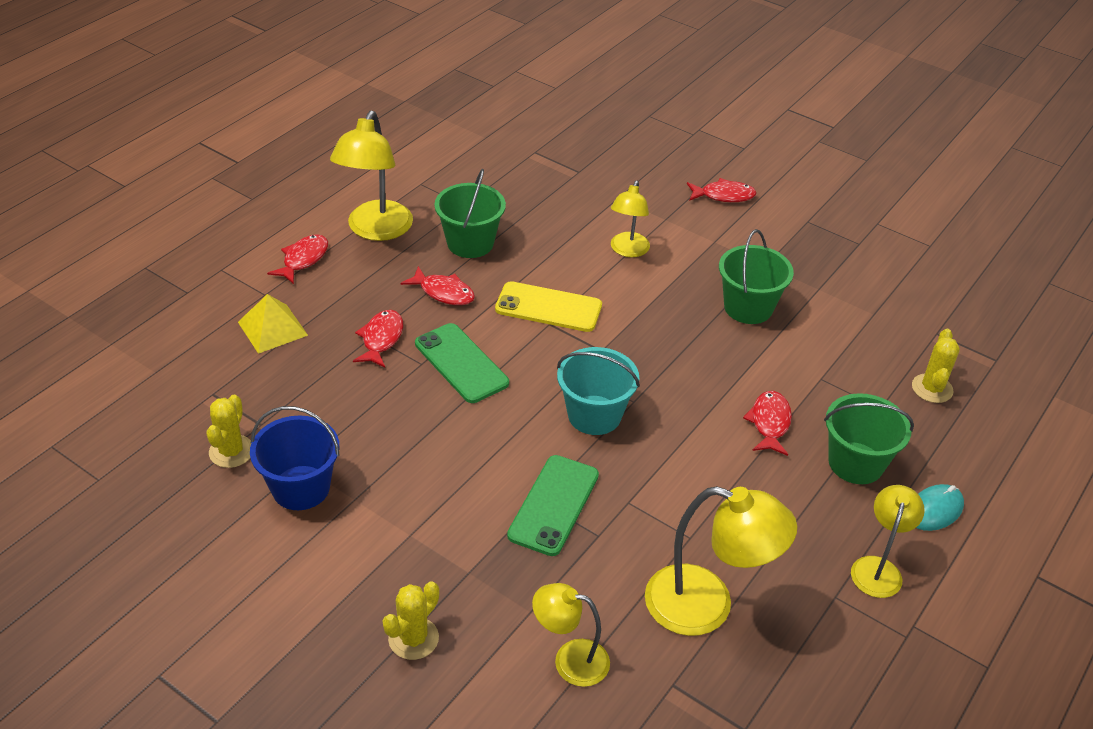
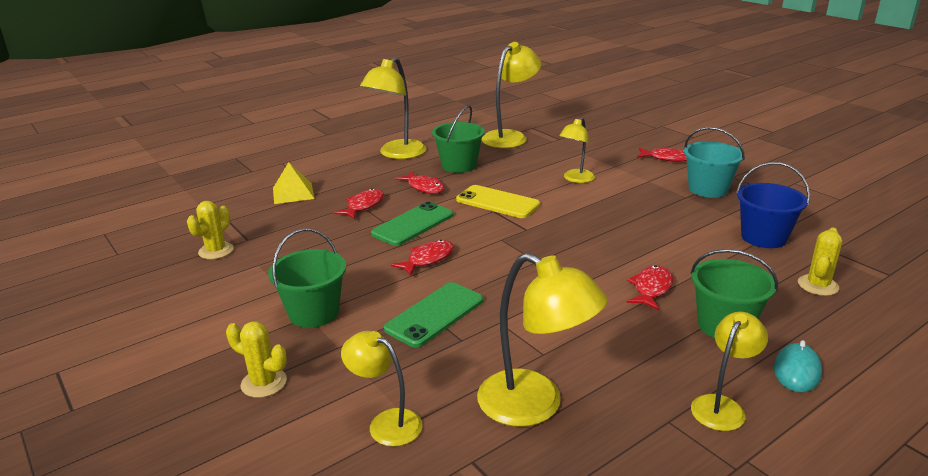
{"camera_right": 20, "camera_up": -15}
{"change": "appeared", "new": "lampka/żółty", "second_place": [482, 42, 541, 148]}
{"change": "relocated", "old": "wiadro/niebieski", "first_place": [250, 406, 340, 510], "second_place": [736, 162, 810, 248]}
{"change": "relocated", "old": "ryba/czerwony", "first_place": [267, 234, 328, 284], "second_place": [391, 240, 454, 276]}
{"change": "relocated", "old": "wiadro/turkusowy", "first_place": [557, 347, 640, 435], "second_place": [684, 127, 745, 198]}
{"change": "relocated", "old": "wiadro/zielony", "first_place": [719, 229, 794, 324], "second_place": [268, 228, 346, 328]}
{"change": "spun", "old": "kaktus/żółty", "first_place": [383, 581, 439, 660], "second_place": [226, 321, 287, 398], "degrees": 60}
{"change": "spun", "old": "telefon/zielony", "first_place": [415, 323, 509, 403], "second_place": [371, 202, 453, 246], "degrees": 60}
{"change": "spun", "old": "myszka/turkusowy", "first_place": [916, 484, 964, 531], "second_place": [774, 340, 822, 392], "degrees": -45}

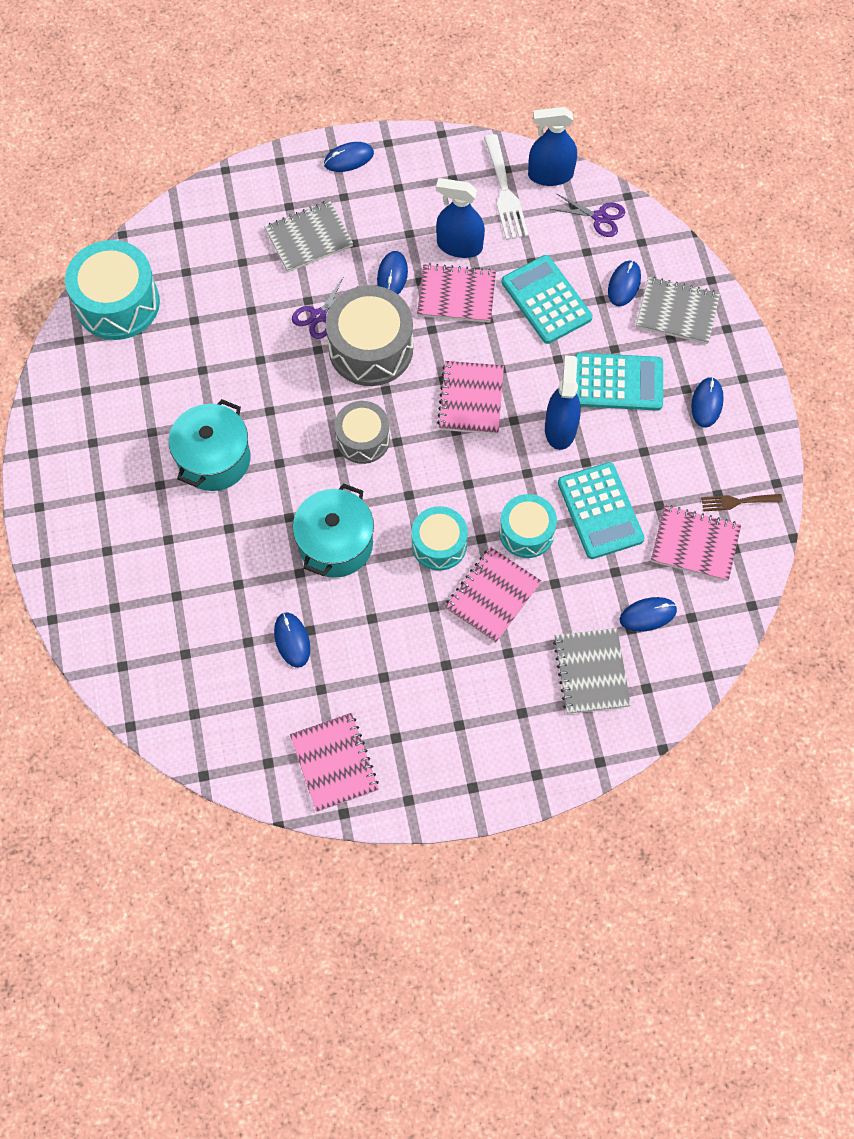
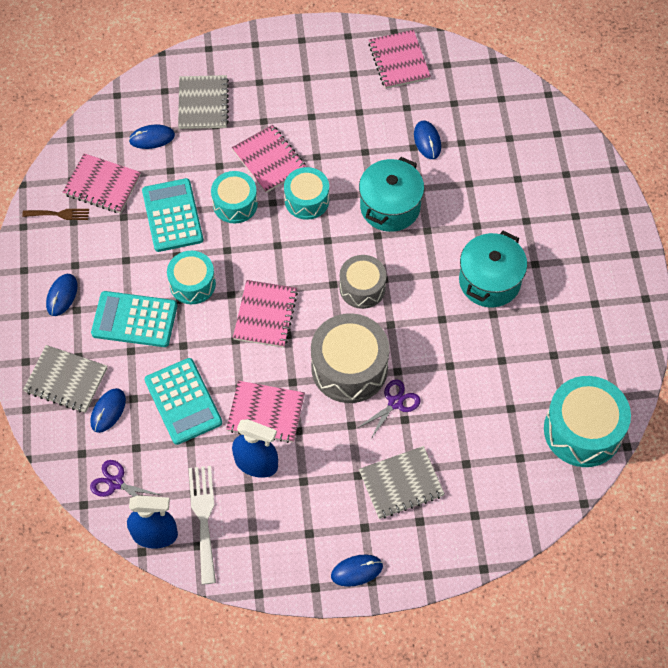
{"camera_right": -175, "camera_up": -5}
{"change": "missing", "old": "myszka/niebieski", "first_place": [377, 251, 408, 294]}
{"change": "exchanged", "old": "spryskiwacz/niebieski", "new": "bęben/turkusowy", "first_place": [545, 355, 581, 450], "second_place": [167, 251, 216, 304]}
{"change": "spun", "old": "zeszyt/różowy", "first_place": [445, 547, 541, 643], "second_place": [232, 125, 306, 193], "degrees": -75}

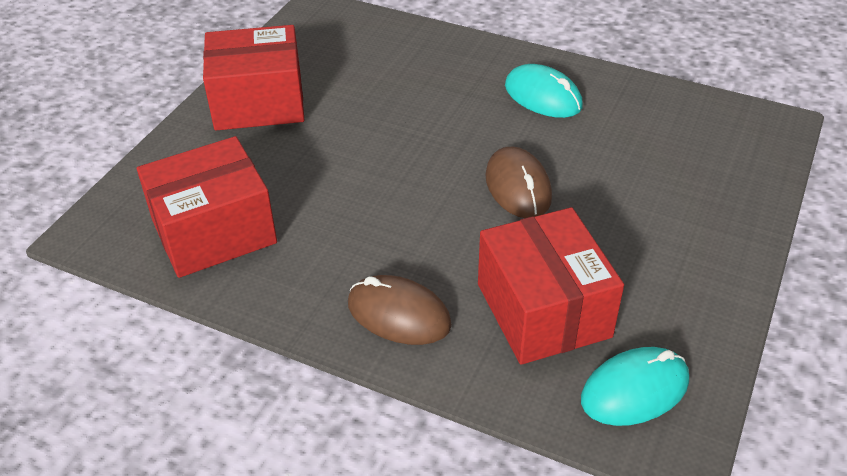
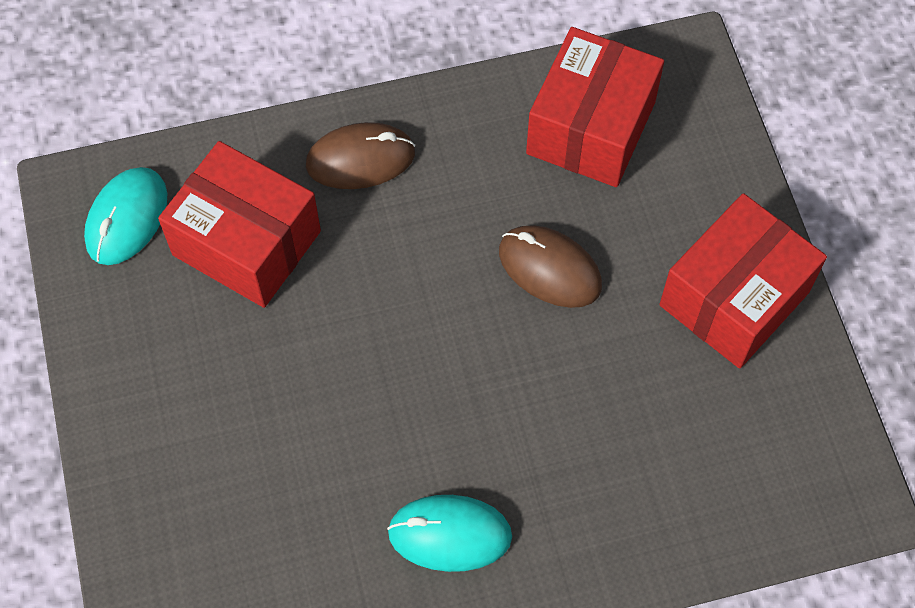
{"camera_right": 140, "camera_up": 20}
{"change": "relocated", "old": "myszka/brązowy", "first_place": [485, 147, 552, 218], "second_place": [499, 225, 602, 308]}

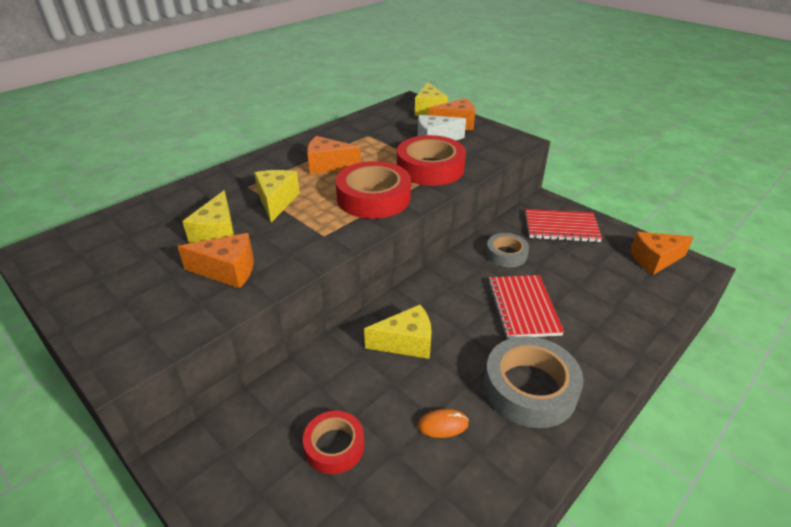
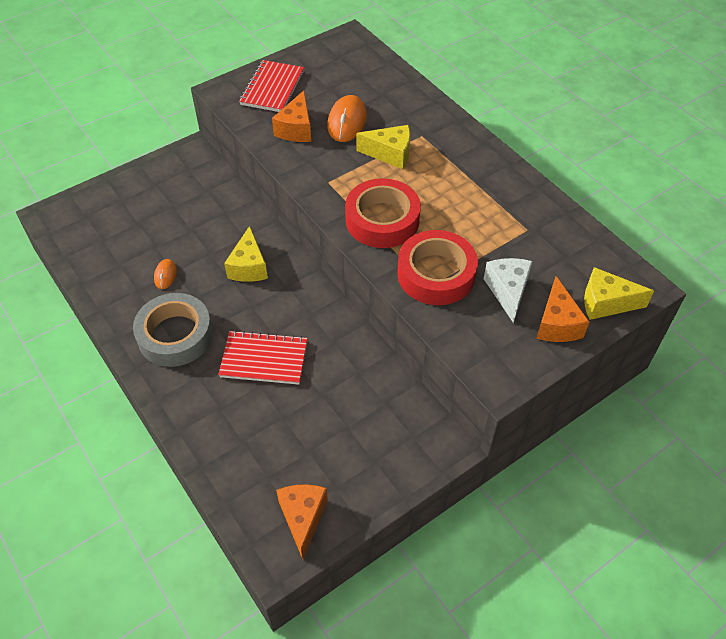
{"camera_right": 100, "camera_up": 15}
{"change": "missing", "old": "taśma klejąca/czerwony", "first_place": [303, 411, 365, 474]}
{"change": "missing", "old": "ser/pomarańczowy", "first_place": [307, 136, 361, 174]}
{"change": "missing", "old": "taśma klejąca/szary", "first_place": [486, 233, 529, 267]}
{"change": "relocated", "old": "zeszyt/czerwony", "first_place": [525, 209, 602, 242], "second_place": [239, 60, 304, 112]}
{"change": "exchanged", "old": "ser/żółty", "new": "myszka/pomarańczowy", "first_place": [182, 190, 234, 243], "second_place": [327, 95, 367, 142]}

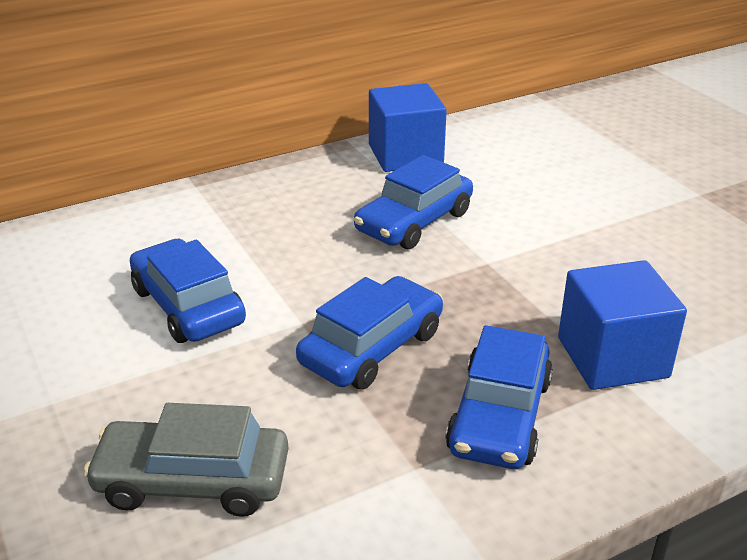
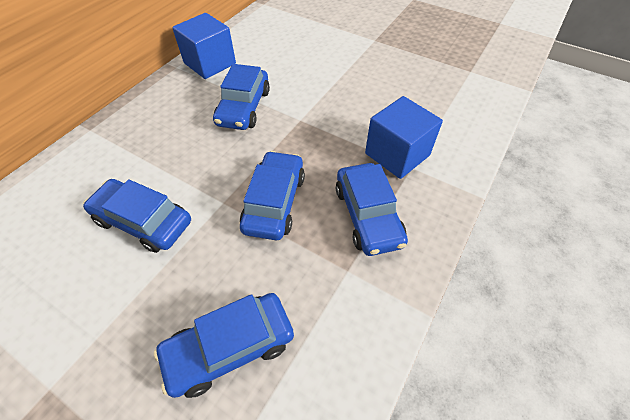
{"camera_right": -30, "camera_up": 20}
{"change": "colour", "old": "samochód/szary", "new": "samochód/niebieski", "first_place": [84, 403, 289, 517], "second_place": [154, 293, 294, 398]}

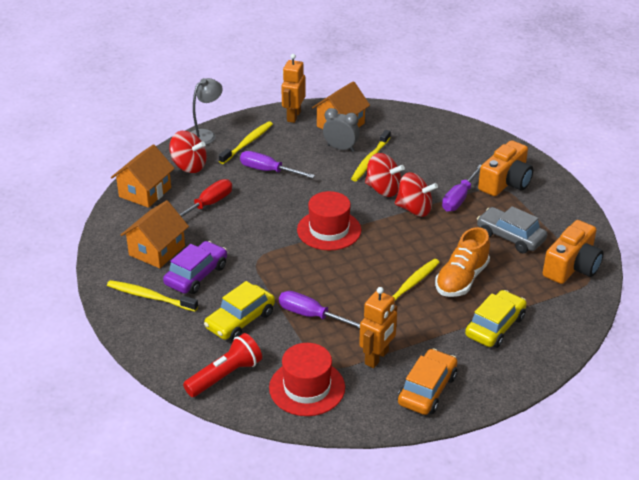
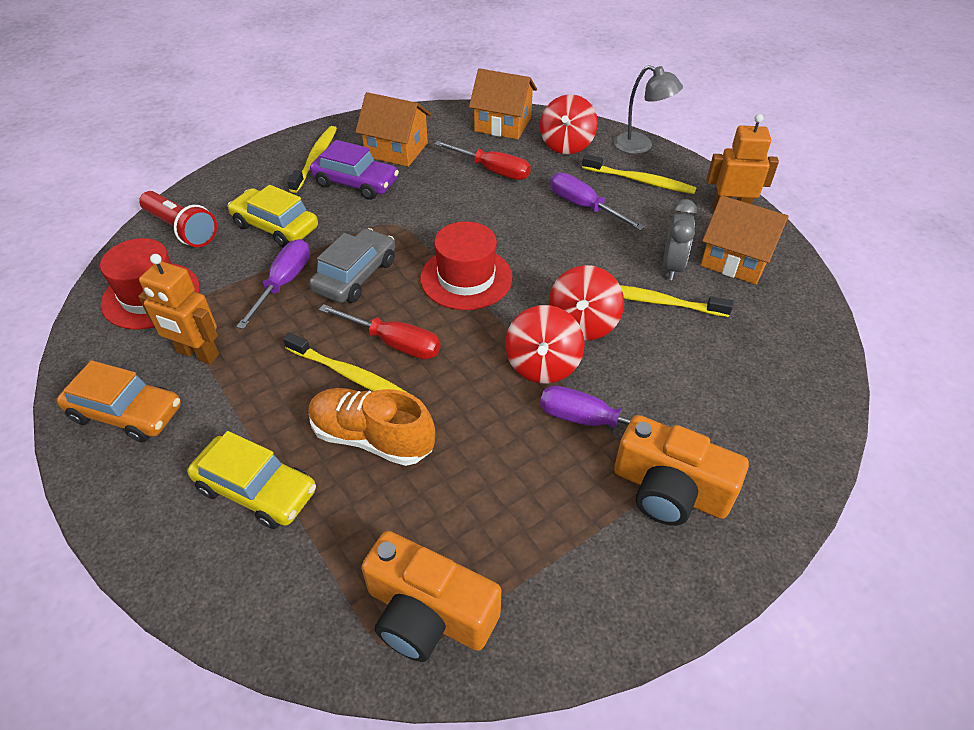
{"camera_right": 80, "camera_up": 10}
{"change": "appeared", "new": "śrubokręt/czerwony", "second_place": [319, 304, 441, 359]}
{"change": "relocated", "old": "samochód/szary", "first_place": [477, 206, 547, 253], "second_place": [309, 228, 395, 303]}
{"change": "spun", "old": "śrubokręt/fioletowy", "first_place": [240, 151, 315, 178], "second_place": [550, 172, 645, 231], "degrees": -60}

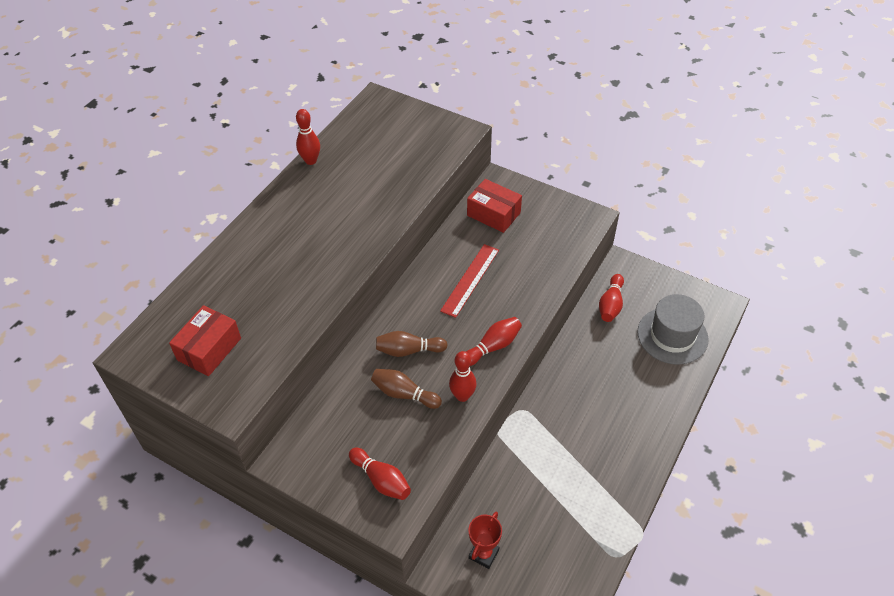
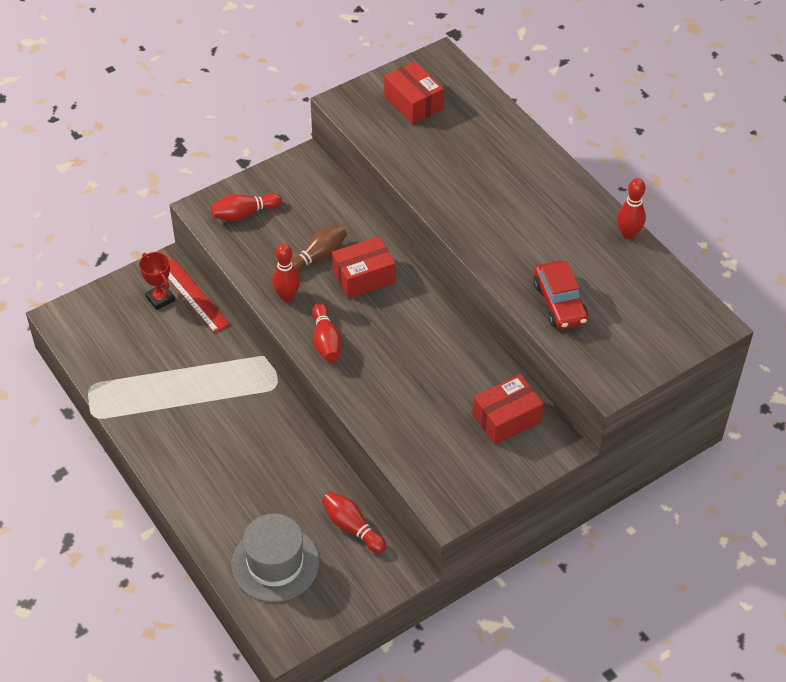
{"camera_right": 115, "camera_up": 0}
{"change": "appeared", "new": "samochód/czerwony", "second_place": [533, 261, 588, 329]}
{"change": "relocated", "old": "linijka/czerwony", "first_place": [440, 244, 499, 318], "second_place": [168, 259, 230, 333]}
{"change": "exchanged", "old": "kręgiel/brązowy", "new": "pudełko/czerwony", "first_place": [376, 331, 448, 357], "second_place": [332, 236, 395, 298]}

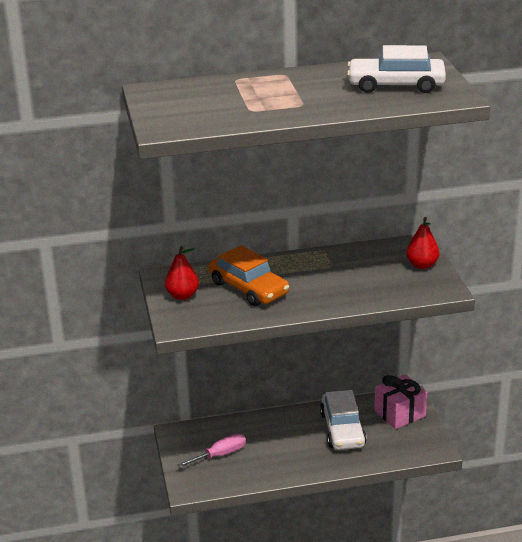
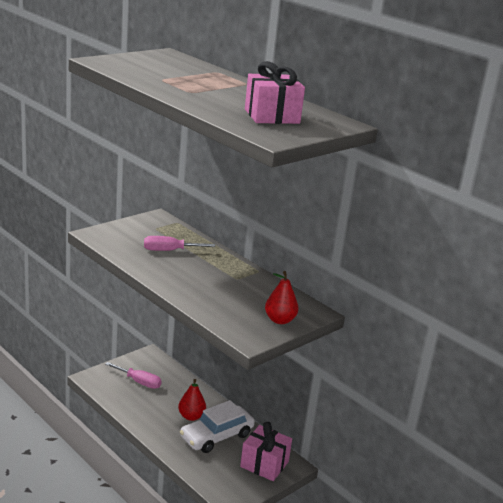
{"camera_right": 55, "camera_up": -5}
{"change": "relocated", "old": "gruszka/czerwony", "first_place": [165, 246, 199, 300], "second_place": [178, 379, 206, 421]}
{"change": "exchanged", "old": "samochód/pomarańczowy", "new": "śrubokręt/różowy", "first_place": [209, 245, 289, 306], "second_place": [144, 236, 215, 251]}
{"change": "exchanged", "old": "samochód/biały", "new": "prezent/różowy", "first_place": [347, 45, 446, 93], "second_place": [245, 61, 305, 124]}

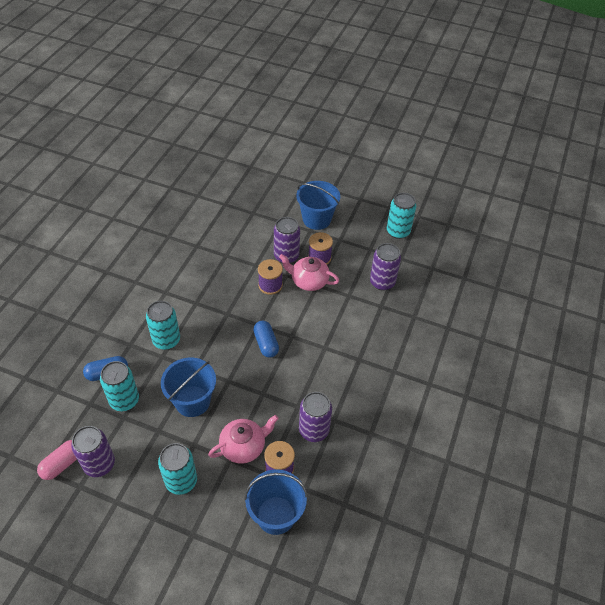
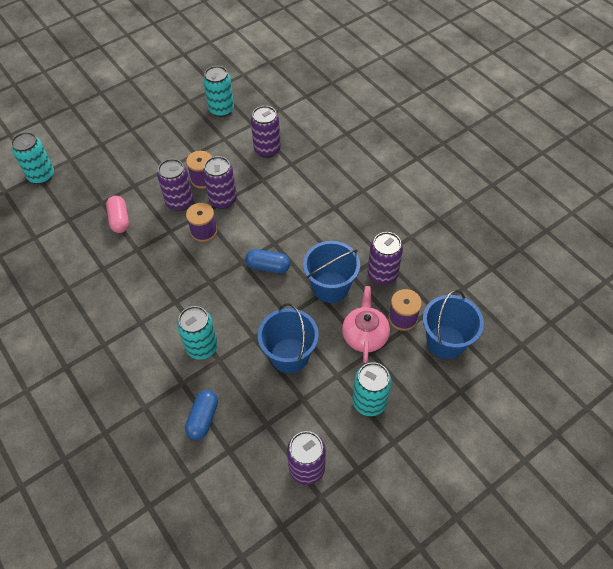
{"camera_right": -55, "camera_up": 5}
{"change": "relocated", "old": "kapsułka/różowy", "first_place": [37, 440, 77, 480], "second_place": [106, 196, 129, 233]}
{"change": "relocated", "old": "puszka/turkusowy", "first_place": [100, 361, 139, 411], "second_place": [11, 132, 54, 184]}
{"change": "relocated", "old": "wiadro/niebieski", "first_place": [296, 181, 340, 230], "second_place": [303, 241, 360, 303]}
{"change": "exchanged", "old": "imbryk/różowy", "new": "puszka/fioletowy", "first_place": [279, 254, 339, 291], "second_place": [203, 156, 237, 209]}

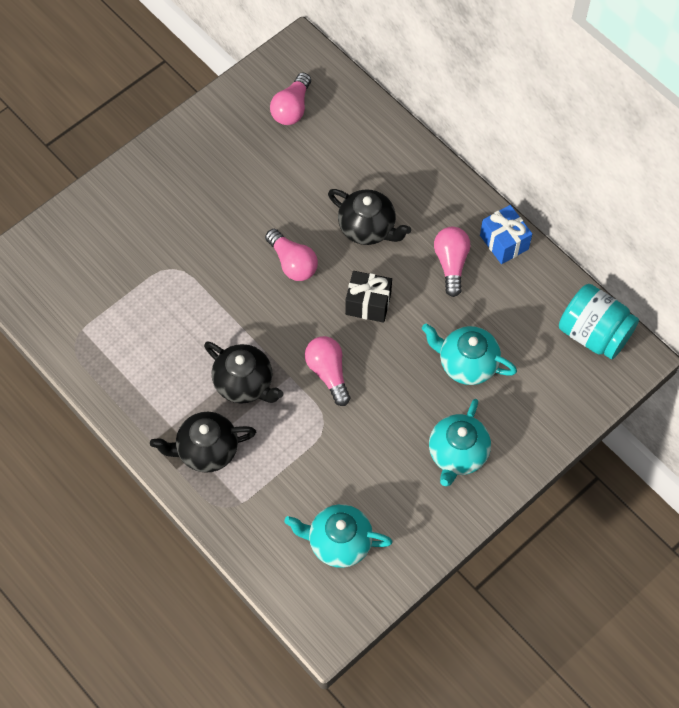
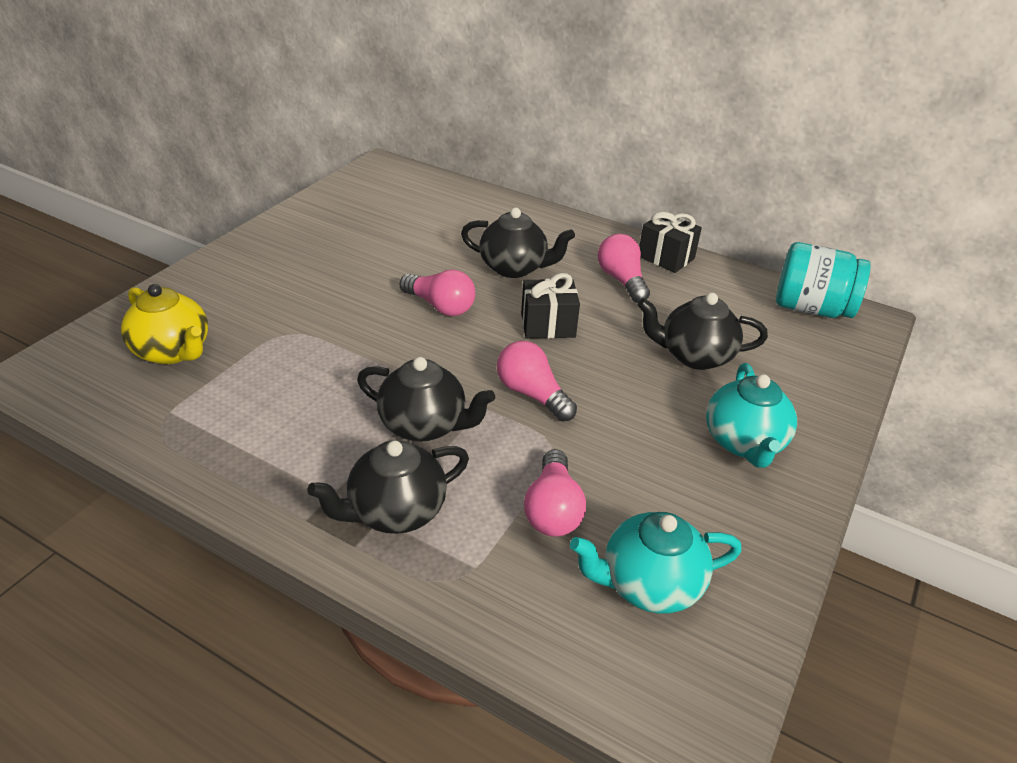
{"camera_right": -20, "camera_up": -25}
{"change": "appeared", "new": "imbryk/żółty", "second_place": [121, 284, 208, 364]}
{"change": "relocated", "old": "żarówka/różowy", "first_place": [270, 72, 311, 125], "second_place": [524, 449, 586, 537]}
{"change": "colour", "old": "imbryk/turkusowy", "new": "imbryk/czarny", "first_place": [422, 323, 517, 385], "second_place": [638, 293, 768, 370]}
{"change": "colour", "old": "prezent/niebieski", "new": "prezent/czarny", "first_place": [480, 205, 532, 264], "second_place": [639, 212, 702, 273]}

